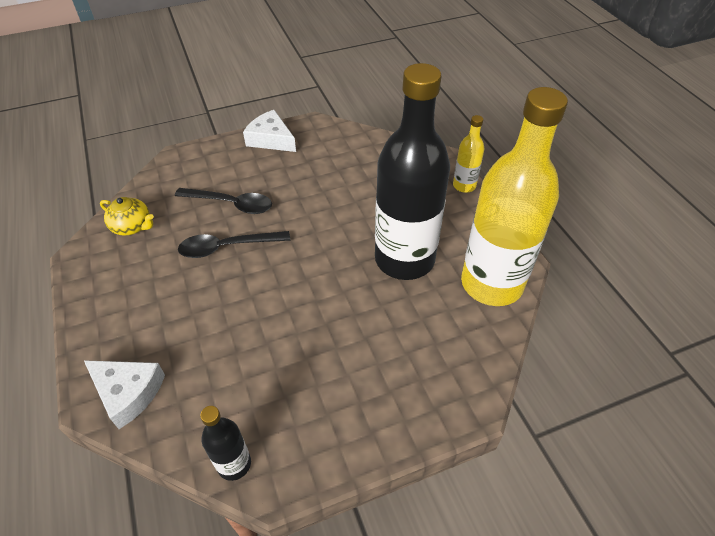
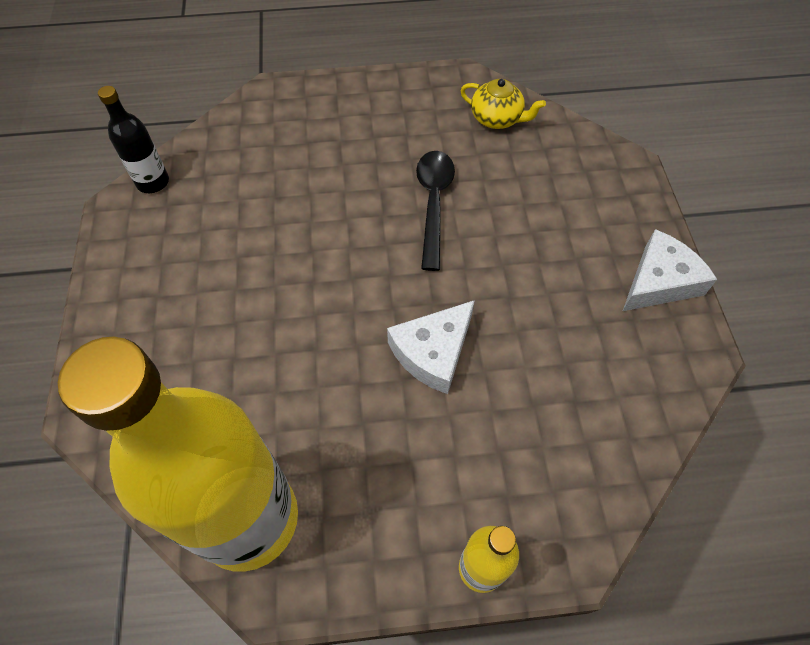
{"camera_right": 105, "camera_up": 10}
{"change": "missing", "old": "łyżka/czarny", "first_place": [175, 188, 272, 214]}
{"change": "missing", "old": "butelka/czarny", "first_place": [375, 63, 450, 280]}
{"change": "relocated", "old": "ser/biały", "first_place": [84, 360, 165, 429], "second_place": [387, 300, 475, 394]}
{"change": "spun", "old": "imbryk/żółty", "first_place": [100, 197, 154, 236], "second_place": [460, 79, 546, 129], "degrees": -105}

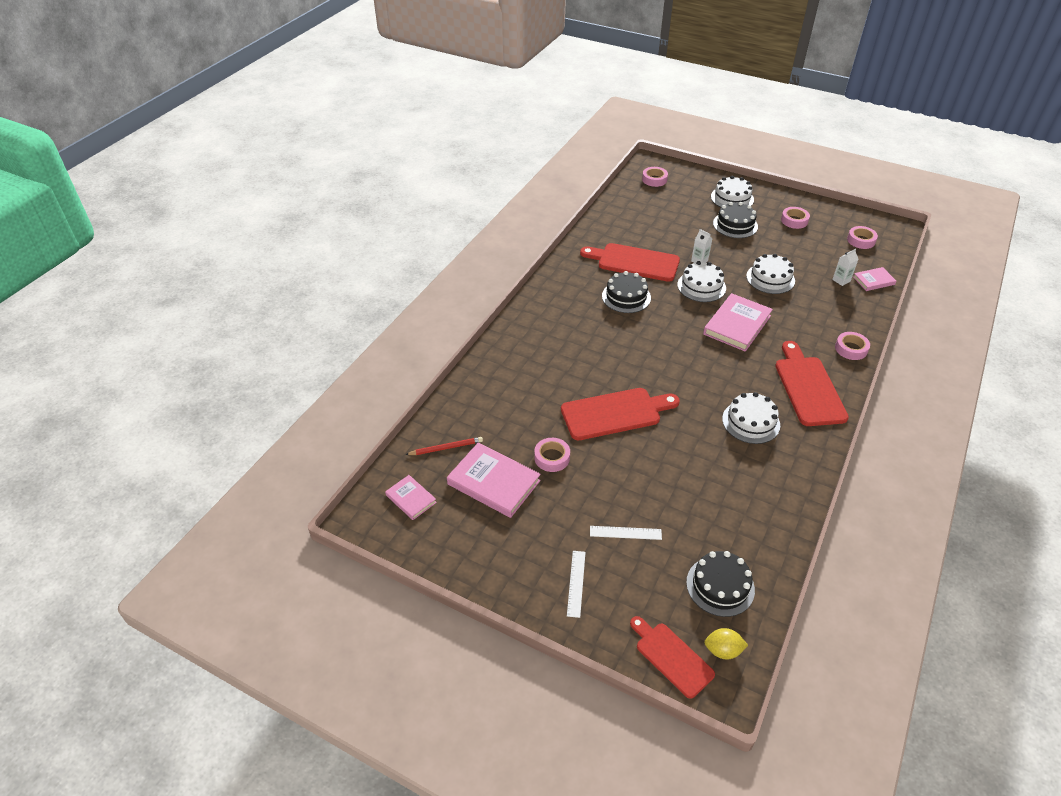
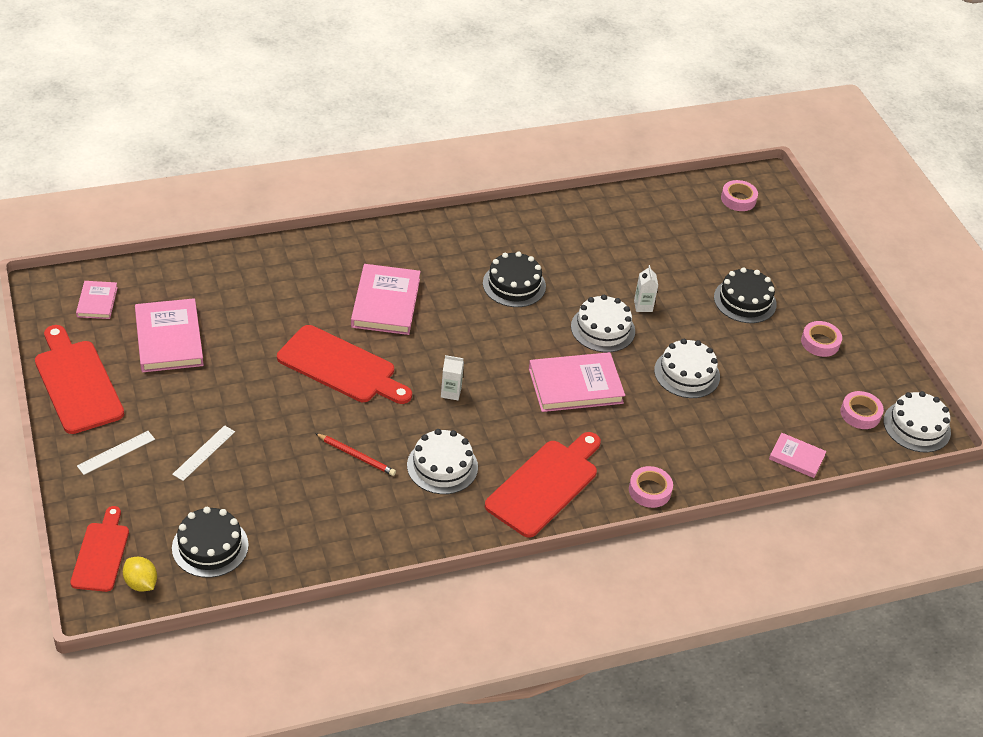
{"camera_right": 40, "camera_up": 0}
{"change": "missing", "old": "taśma klejąca/różowy", "first_place": [534, 438, 570, 472]}
{"change": "appeared", "new": "książka/różowy", "second_place": [351, 264, 421, 335]}
{"change": "relocated", "old": "ołówek/czerwony", "first_place": [405, 437, 483, 455], "second_place": [315, 433, 396, 476]}
{"change": "relocated", "old": "deska do krojenia/czerwony", "first_place": [580, 243, 680, 282], "second_place": [35, 325, 124, 434]}
{"change": "relocated", "old": "tort/biały", "first_place": [711, 176, 754, 207], "second_place": [883, 391, 951, 452]}
{"change": "relocated", "old": "karton mleka/biały", "first_place": [832, 249, 858, 286], "second_place": [441, 355, 464, 400]}
{"change": "spun", "old": "linijka/biały", "first_place": [590, 526, 662, 540], "second_place": [172, 425, 235, 481], "degrees": 75}

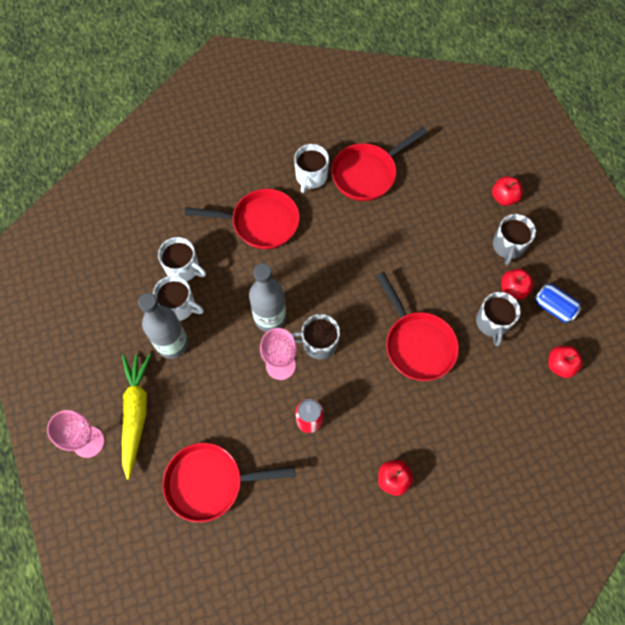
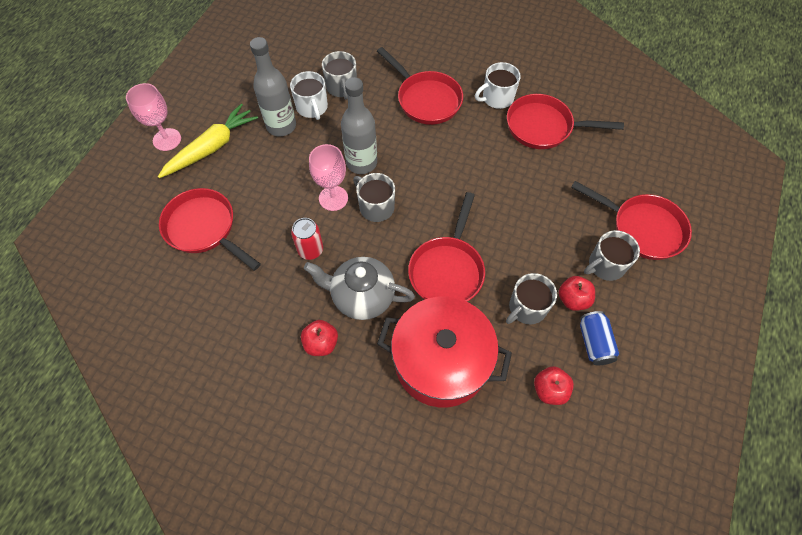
{"camera_right": 45, "camera_up": -5}
{"change": "appeared", "new": "imbryk/szary", "second_place": [304, 257, 415, 320]}
{"change": "appeared", "new": "garnek/czerwony", "second_place": [377, 297, 512, 407]}
{"change": "exchanged", "old": "jabłko/czerwony", "new": "patelnia/czerwony", "first_place": [492, 176, 523, 206], "second_place": [571, 181, 692, 260]}
{"change": "colour", "old": "kubek/biały", "new": "kubek/szary", "first_place": [158, 237, 206, 281], "second_place": [322, 51, 357, 99]}

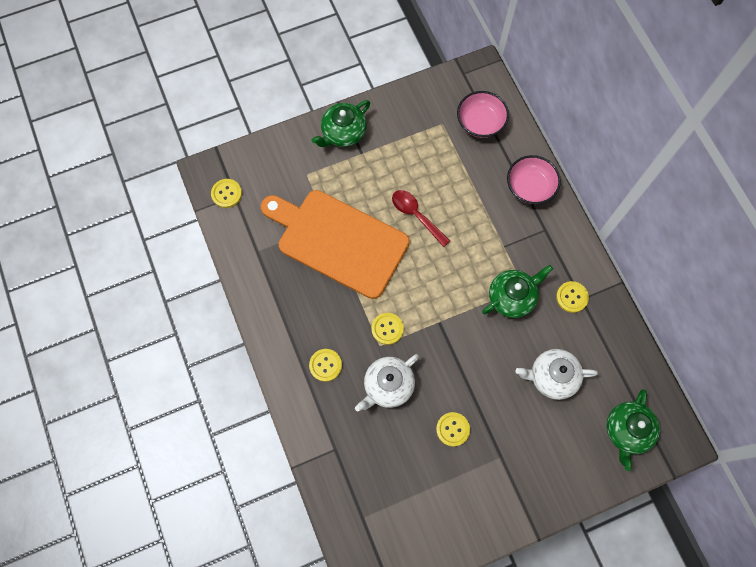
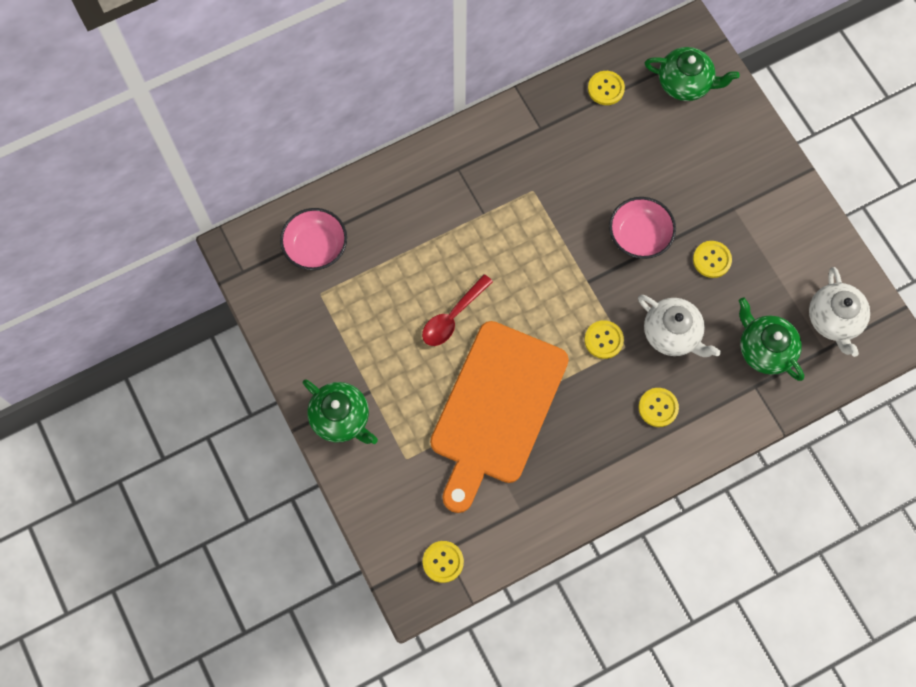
{"camera_right": -95, "camera_up": 0}
{"change": "relocated", "old": "imbryk/zielony", "first_place": [482, 265, 553, 318], "second_place": [739, 297, 804, 381]}
{"change": "relocated", "old": "miska/różowy", "first_place": [507, 155, 561, 204], "second_place": [609, 197, 676, 259]}
{"change": "relocated", "old": "imbryk/biały", "first_place": [515, 349, 598, 400], "second_place": [809, 267, 870, 357]}
{"change": "relocated", "old": "guzik/żółty", "first_place": [556, 281, 589, 313], "second_place": [588, 71, 625, 105]}

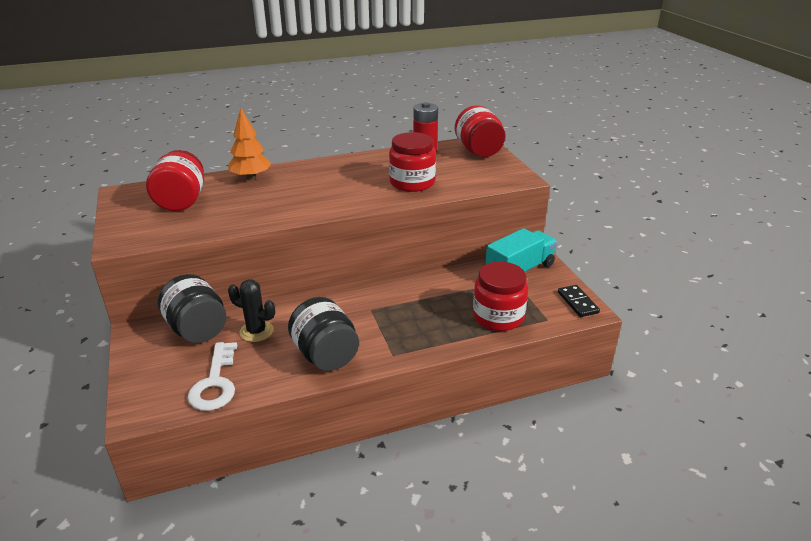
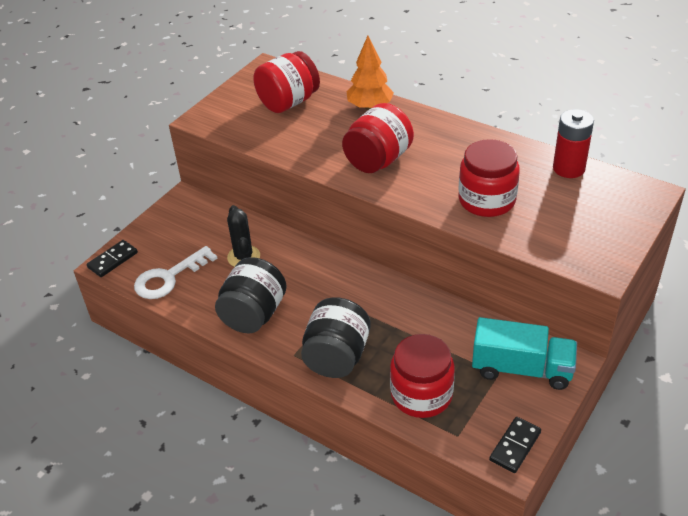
{"camera_right": 55, "camera_up": 10}
{"change": "appeared", "new": "kostka domina/czarny", "second_place": [87, 240, 138, 277]}
{"change": "relocated", "old": "słoik/czarny", "first_place": [158, 274, 226, 343], "second_place": [301, 298, 371, 378]}
{"change": "relocated", "old": "słoik/czerwony", "first_place": [455, 105, 505, 157], "second_place": [342, 103, 414, 173]}

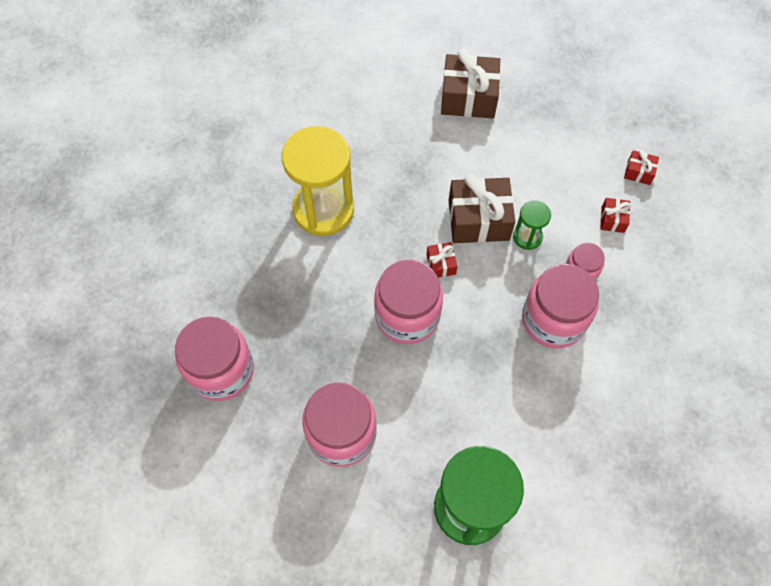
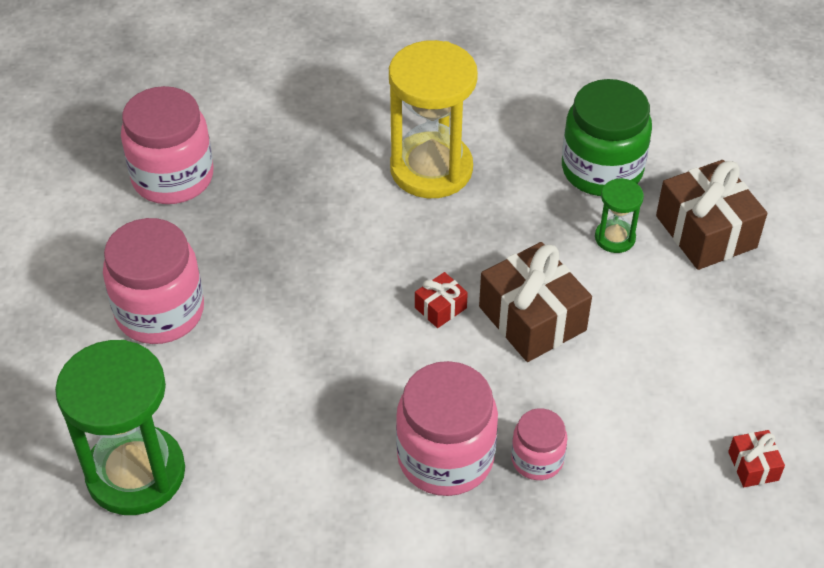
{"camera_right": 60, "camera_up": -15}
{"change": "missing", "old": "słoik/różowy", "first_place": [374, 260, 443, 344]}
{"change": "missing", "old": "prezent/czerwony", "first_place": [600, 198, 631, 233]}
{"change": "appeared", "new": "słoik/zielony", "second_place": [562, 79, 652, 196]}
{"change": "relocated", "old": "klepsydra/zielony", "first_place": [513, 200, 551, 250], "second_place": [595, 178, 644, 253]}

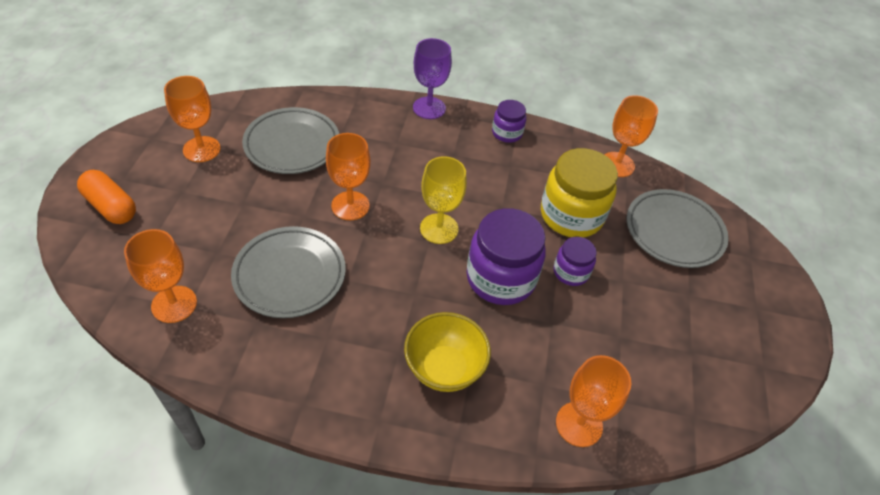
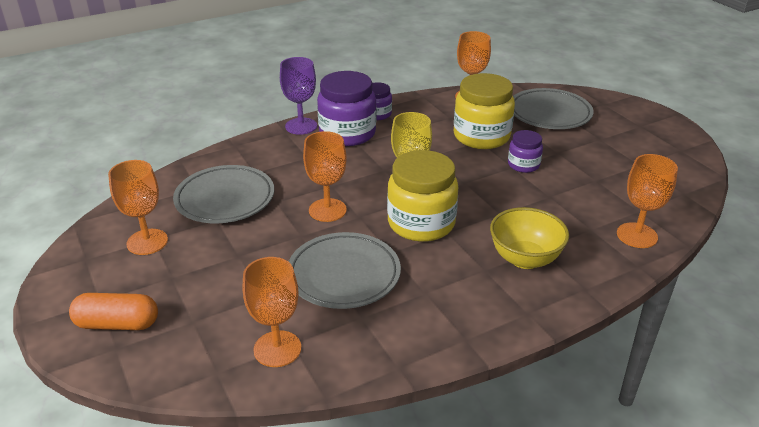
{"camera_right": -35, "camera_up": -15}
{"change": "appeared", "new": "słoik/żółty", "second_place": [387, 150, 458, 242]}
{"change": "relocated", "old": "słoik/fioletowy", "first_place": [466, 208, 546, 305], "second_place": [317, 71, 376, 146]}

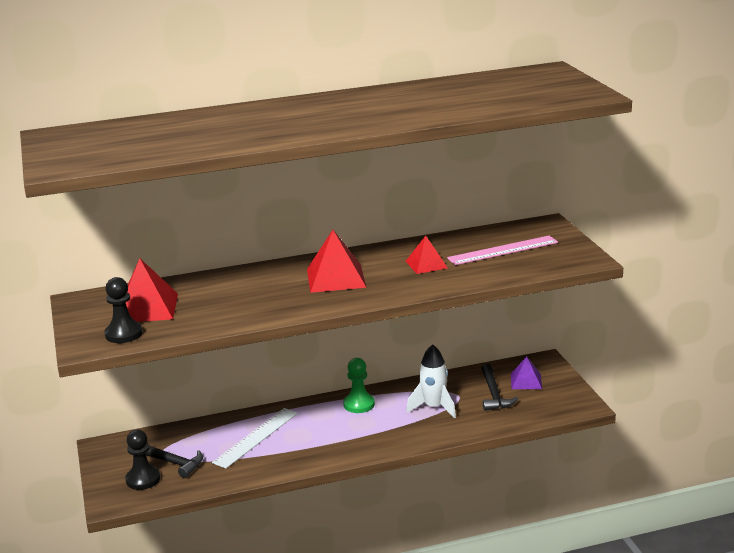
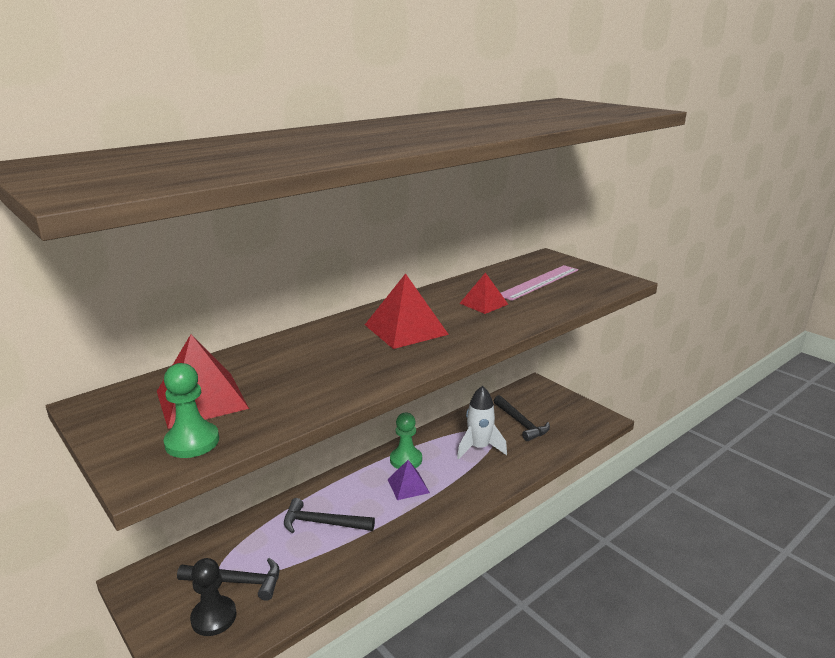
{"camera_right": -25, "camera_up": 0}
{"change": "relocated", "old": "piramida/fioletowy", "first_place": [511, 356, 542, 389], "second_place": [387, 460, 430, 500]}
{"change": "exchanged", "old": "linijka/biały", "new": "młotek/czarny", "first_place": [212, 408, 298, 468], "second_place": [284, 498, 375, 533]}
{"change": "colour", "old": "pionek/czarny", "new": "pionek/zielony", "first_place": [105, 277, 143, 343], "second_place": [164, 363, 219, 458]}

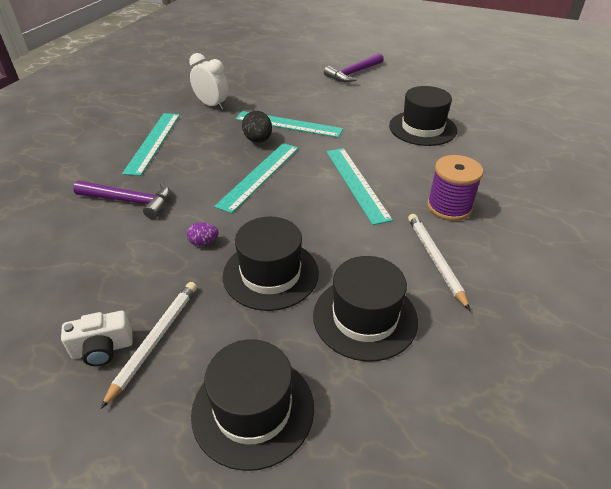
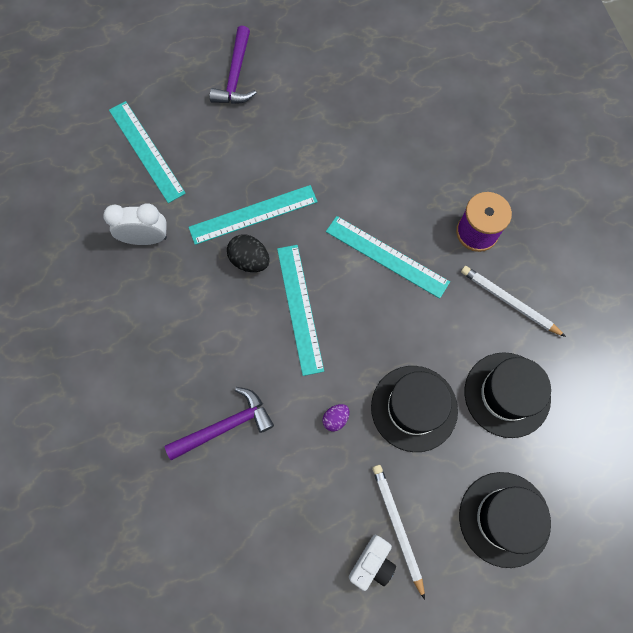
{"camera_right": -40, "camera_up": 30}
{"change": "missing", "old": "kapelusz/czarny", "first_place": [389, 86, 457, 146]}
{"change": "relocated", "old": "linijka/turkusowy", "first_place": [122, 113, 180, 176], "second_place": [109, 101, 186, 203]}

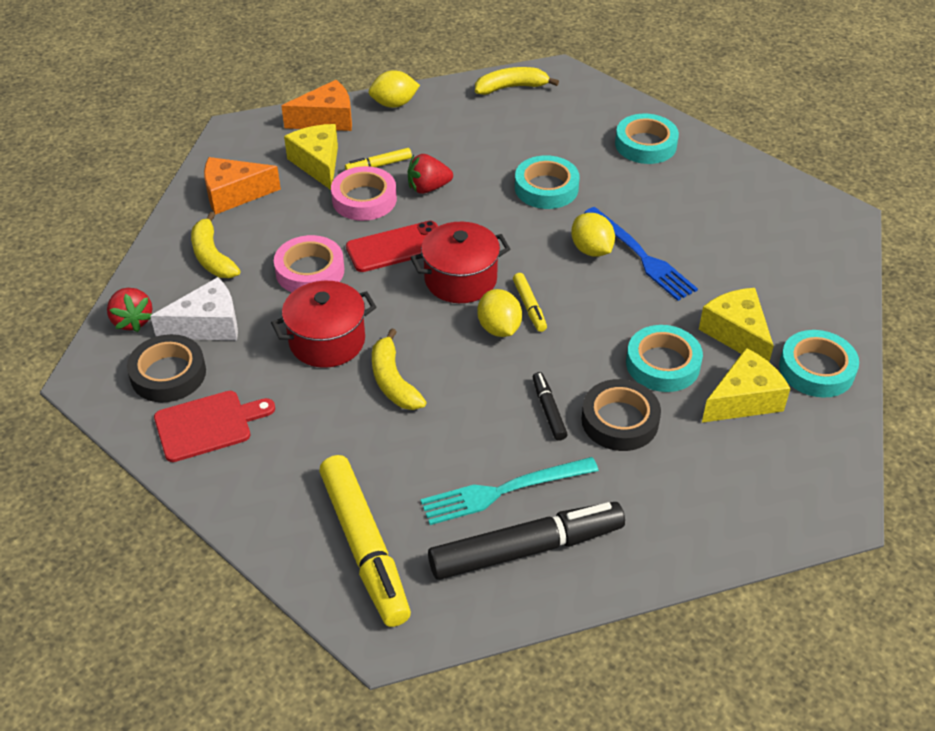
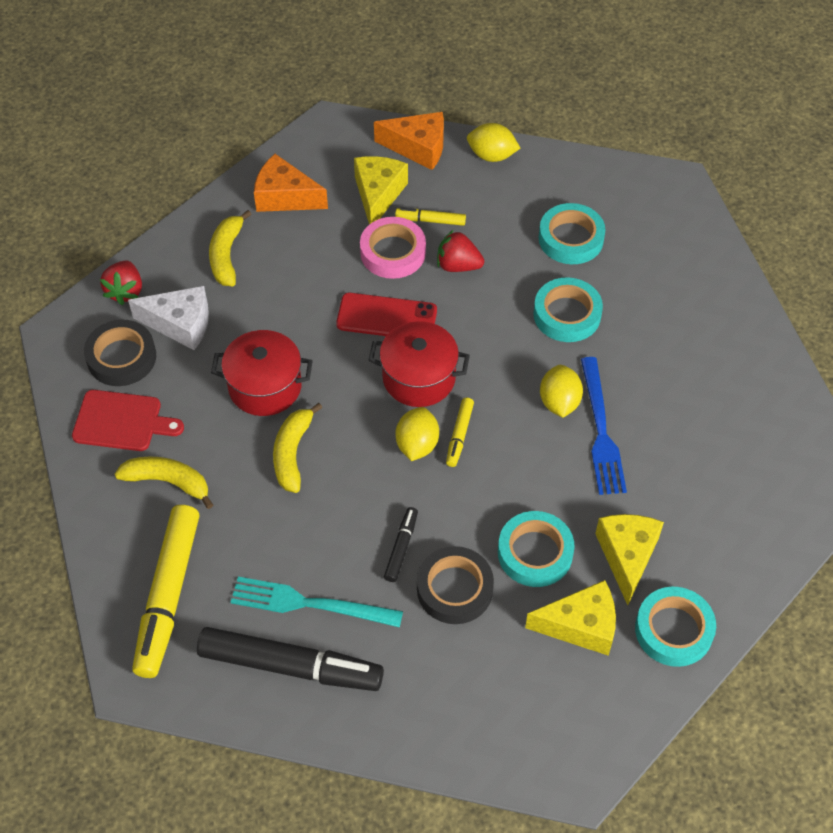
{"camera_right": 30, "camera_up": 10}
{"change": "missing", "old": "taśma klejąca/różowy", "first_place": [274, 235, 344, 292]}
{"change": "relocated", "old": "banan/żółty", "first_place": [475, 67, 559, 95], "second_place": [115, 456, 213, 509]}
{"change": "relocated", "old": "taśma klejąca/turkusowy", "first_place": [615, 114, 679, 164], "second_place": [539, 203, 606, 264]}

